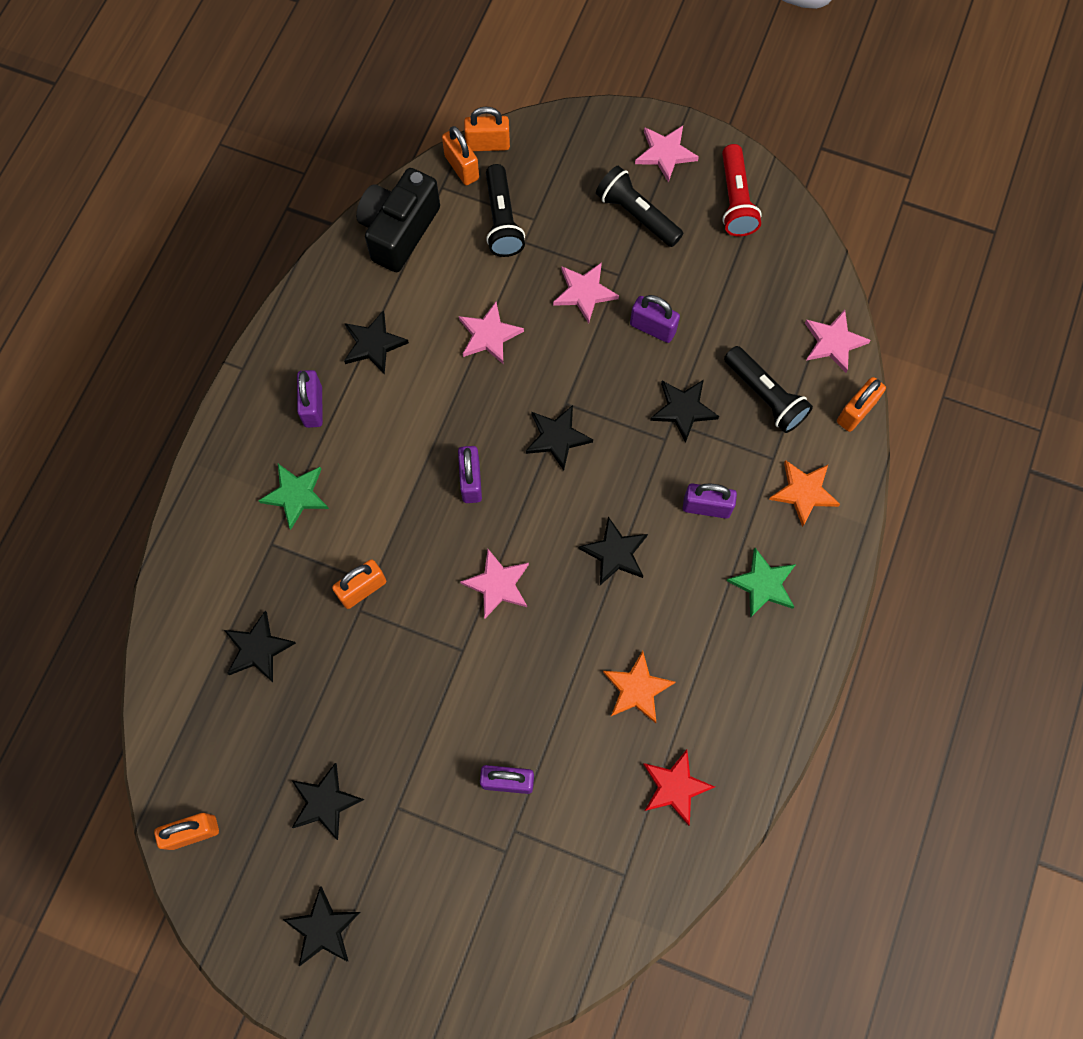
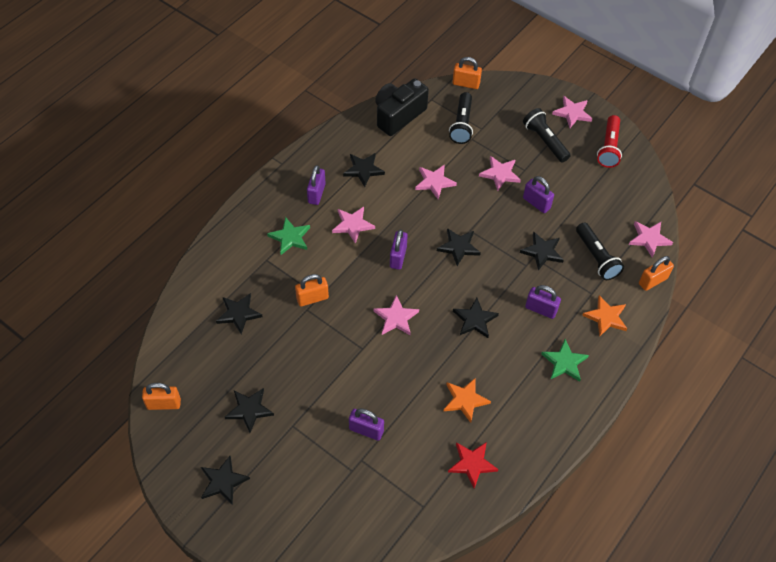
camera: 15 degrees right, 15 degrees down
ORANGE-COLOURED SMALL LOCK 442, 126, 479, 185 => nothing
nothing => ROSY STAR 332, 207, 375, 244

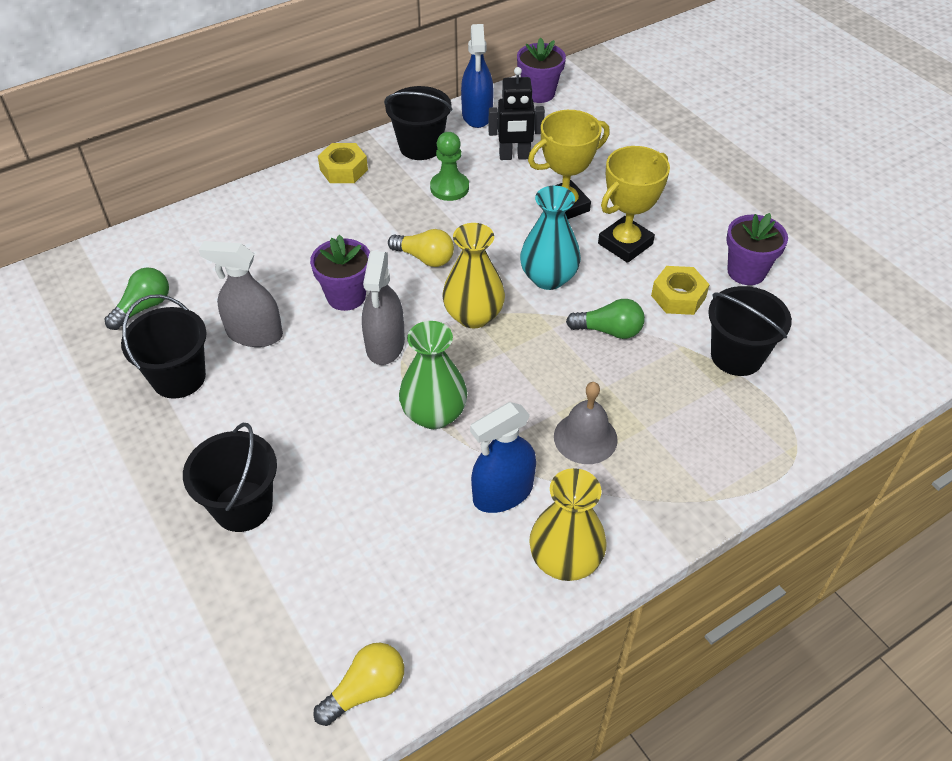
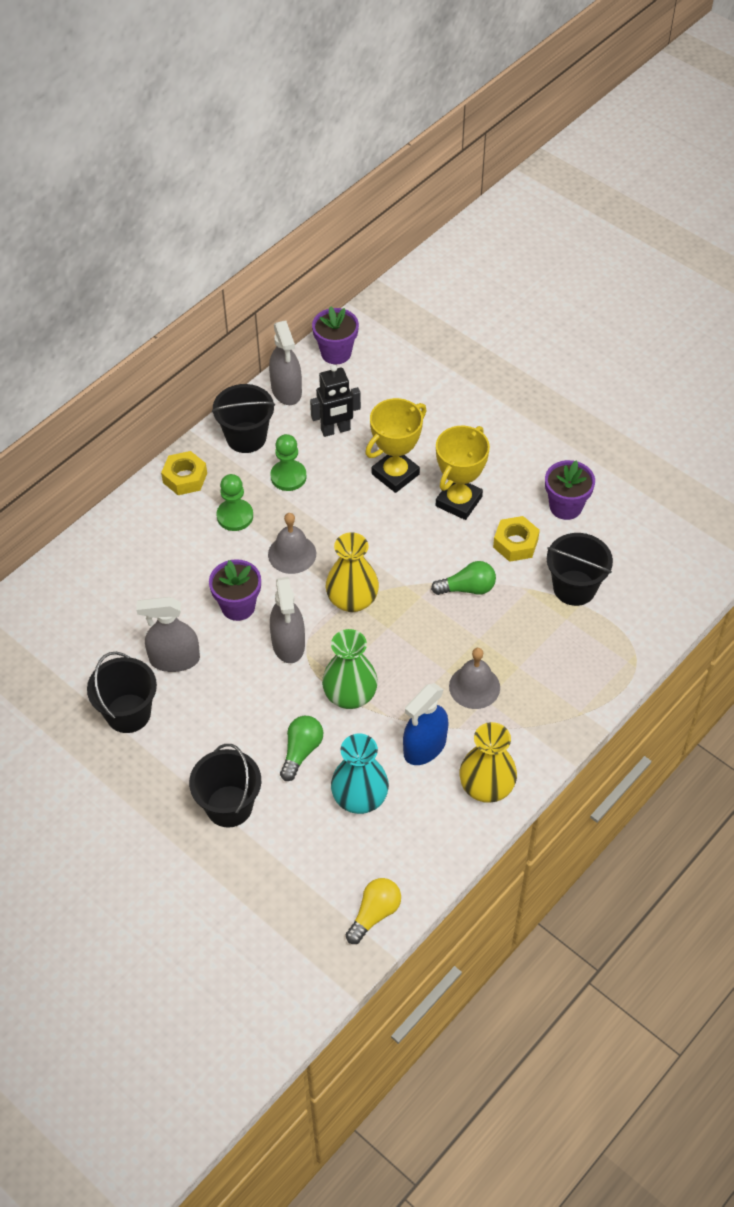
camera: 15 degrees left, 5 degrees up
BLUE SPRAY BOTTLE 461, 24, 494, 128 => GREY SPRAY BOTTLE 269, 321, 302, 405
TEAL TALL VASE 520, 186, 581, 290 => TEAL TALL VASE 331, 734, 389, 814, move
GOLDEN BULB 388, 229, 454, 267 => GREY BELL 268, 513, 316, 574
LEAF-GREEN BULB 104, 267, 169, 330 => LEAF-GREEN BULB 280, 716, 323, 781, move
nothing => LEAF-GREEN CHESS PAWN 217, 474, 253, 531

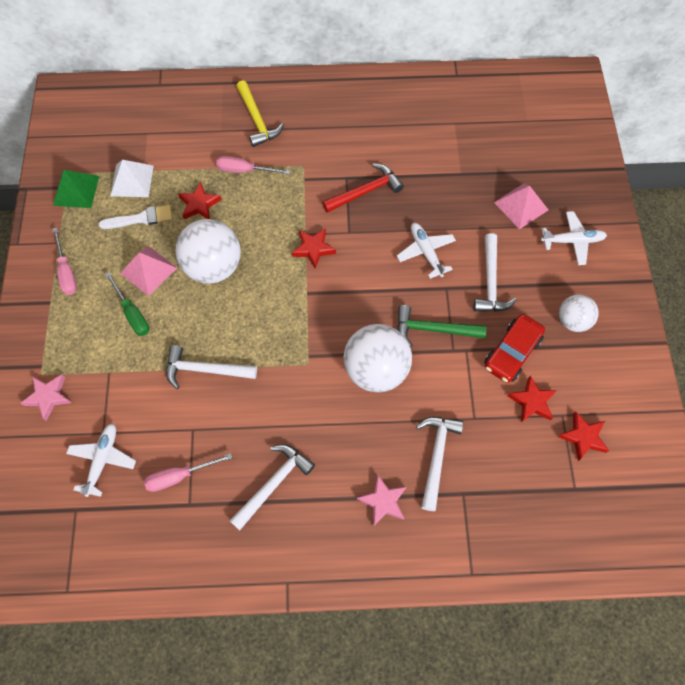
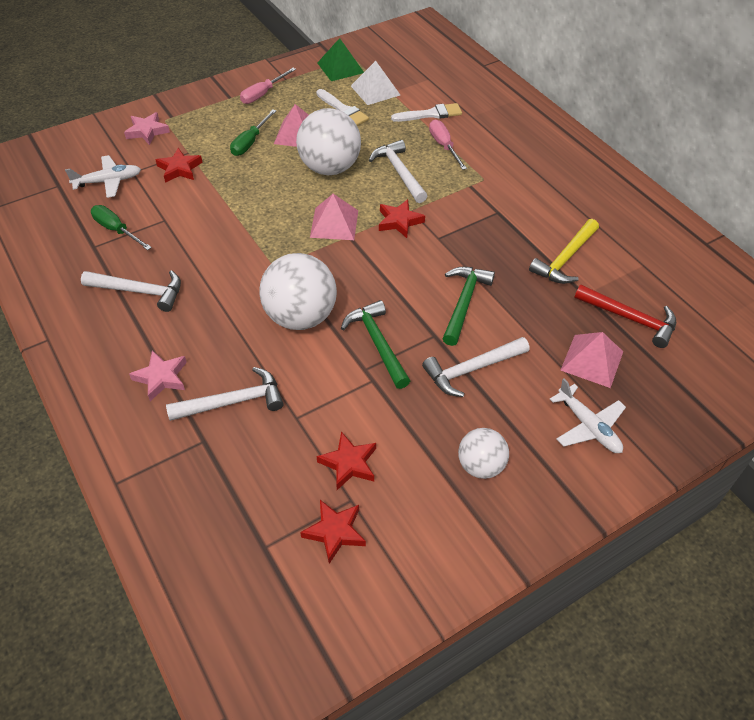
camera: 60 degrees right, 15 degrees down
GOLDEN CARPENTER'S HAMMER 236, 80, 284, 147 => GOLDEN CARPENTER'S HAMMER 529, 219, 599, 284, move
SCARLET CARPENTER'S HAMMER 322, 163, 404, 213 => SCARLET CARPENTER'S HAMMER 574, 285, 676, 348, move
SCARLET STAR 178, 183, 221, 219 => SCARLET STAR 156, 148, 203, 183, move
PURE WHITE TOY PLANE 397, 223, 456, 279 => LEAF-GREEN CARPENTER'S HAMMER 442, 267, 495, 346
SCARLET TOY CAR 484, 314, 545, 383 => nothing
PURE WHITE CARPENTER'S HAMMER 166, 345, 257, 389 => PURE WHITE CARPENTER'S HAMMER 369, 140, 427, 203, move
ROSY FLAT SCREWDRIVER 144, 453, 233, 492 => LEAF-GREEN FLAT SCREWDRIVER 91, 205, 152, 250
nothing => PURE WHITE BRUSH 391, 103, 462, 122
nothing => ROSY PYRAMID SHAPE 310, 194, 358, 240

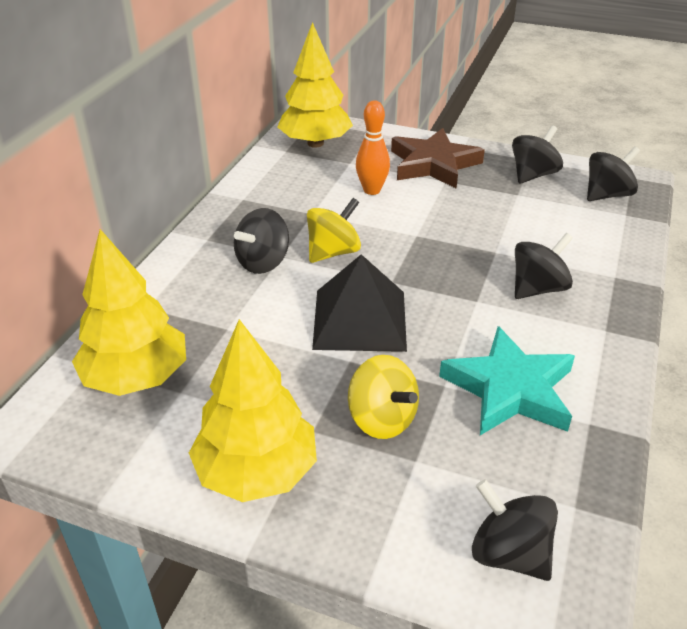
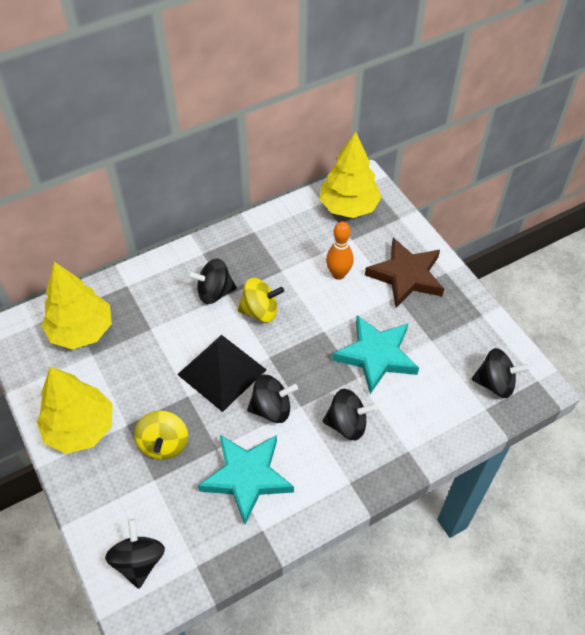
camera: 40 degrees right, 15 degrees up
BLACK SPINNING TOP 512, 125, 563, 184 => BLACK SPINNING TOP 247, 375, 298, 423, move
nothing => TEAL STAR 332, 315, 419, 394

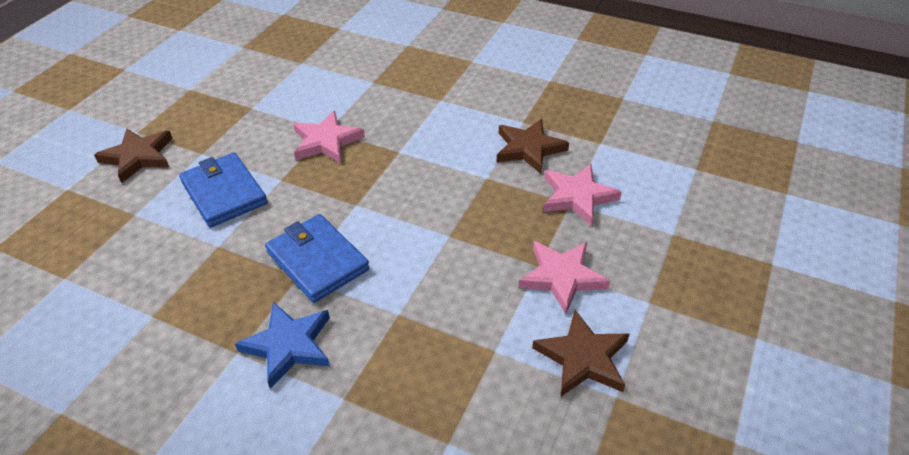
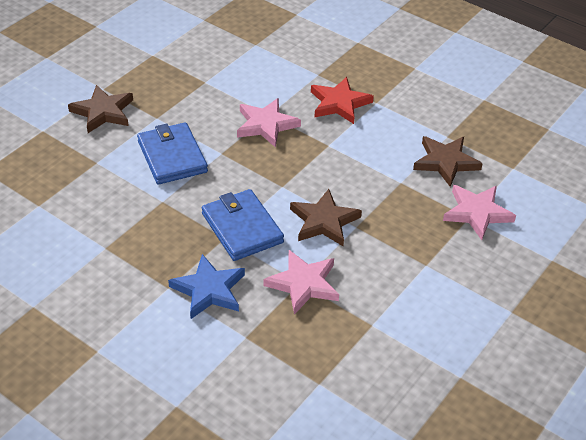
camera: 10 degrees right, 0 degrees up
ROSY STAR 518, 241, 610, 314 => ROSY STAR 264, 250, 339, 315, move
RUSSET STAR 532, 310, 630, 397 => RUSSET STAR 290, 189, 362, 246, move
nothing => SCARLET STAR 311, 77, 374, 124

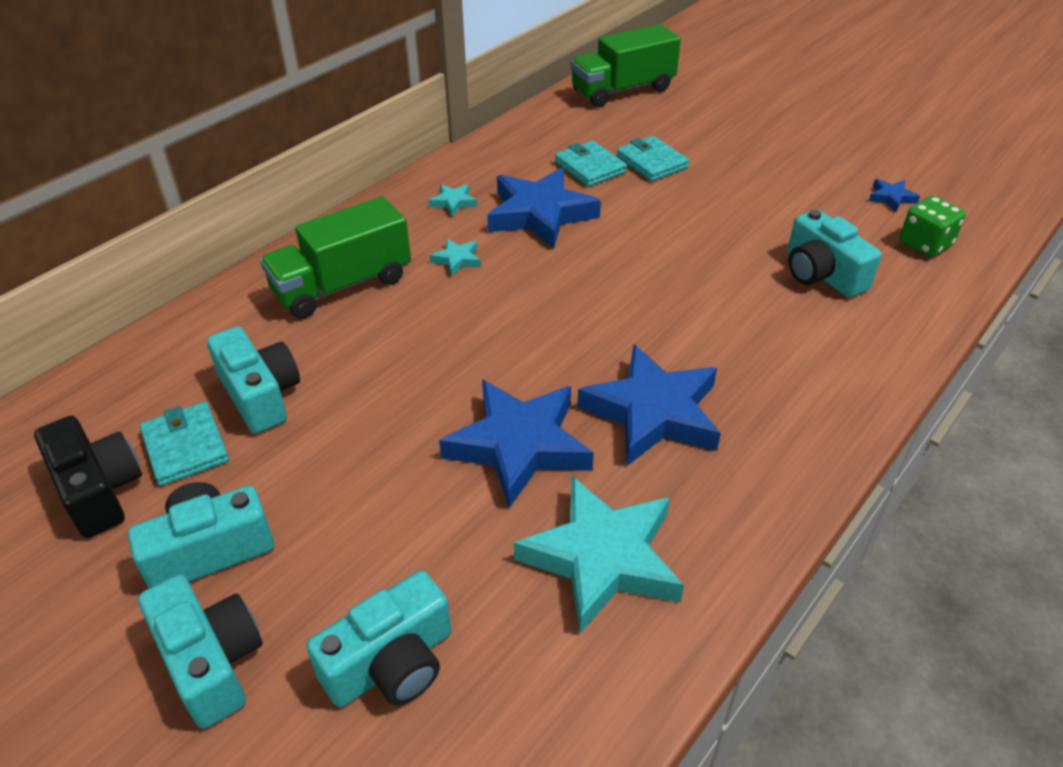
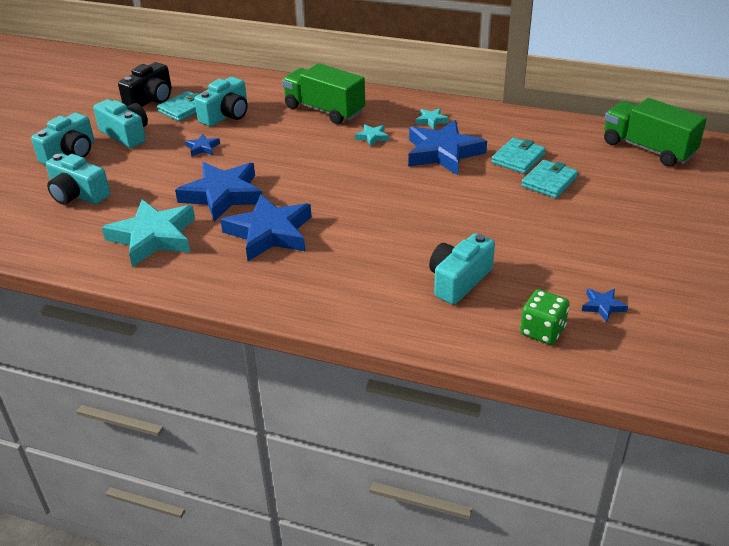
camera: 70 degrees right, 5 degrees down
nothing => BLUE STAR 185, 134, 220, 157

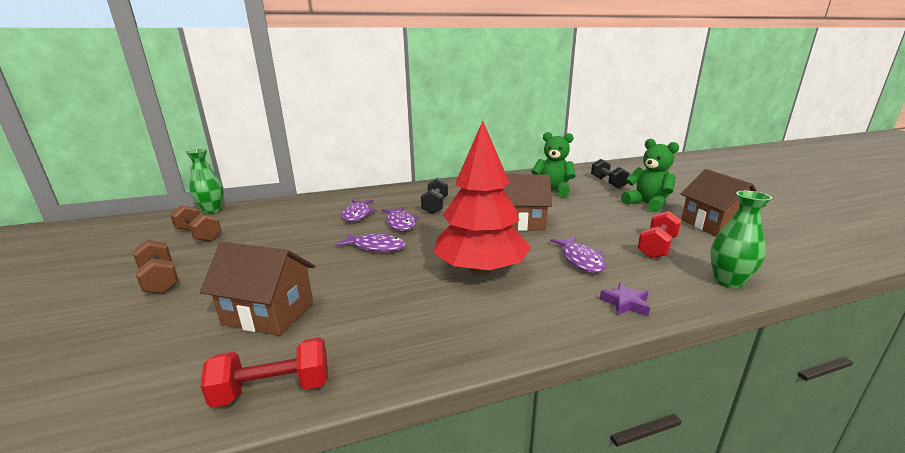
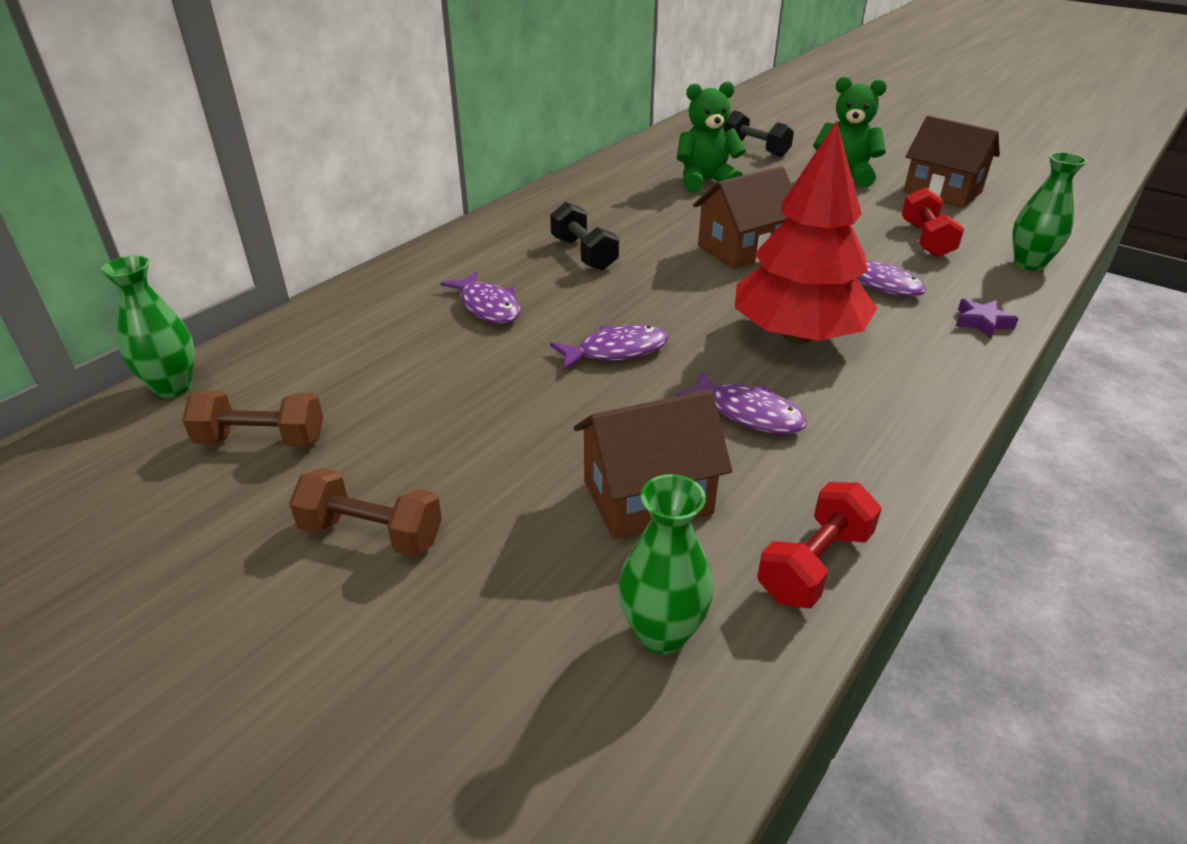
camera: 35 degrees left, 15 degrees up
ROYAL PURPLE TOY FISH 382, 207, 419, 231 => ROYAL PURPLE TOY FISH 676, 371, 807, 434, move
nothing => LEAF-GREEN TALL VASE 618, 474, 713, 654

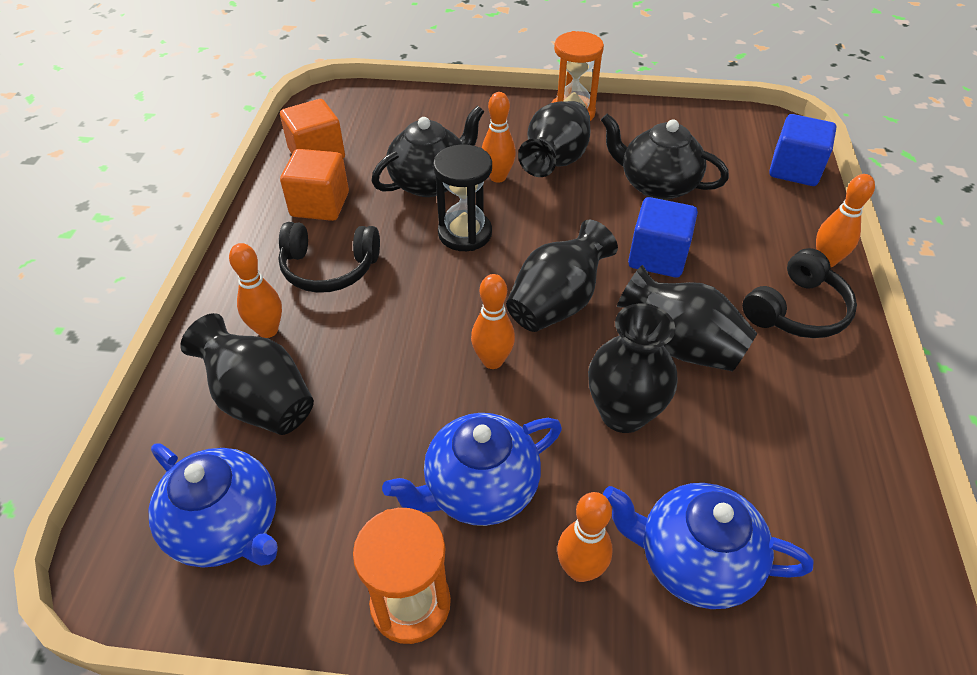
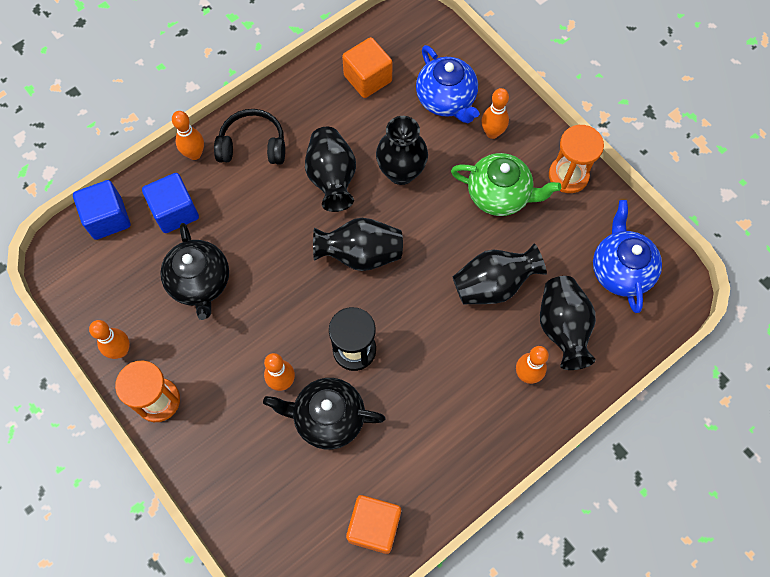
camera: 135 degrees left, 20 degrees up
BLACK TALL VASE 518, 101, 590, 177 => BLACK TALL VASE 453, 243, 547, 304, move
ORANGE-COLOURED BLOCK 280, 149, 349, 221 => ORANGE-COLOURED BLOCK 342, 37, 392, 98, move
BLUE BLOCK 628, 197, 698, 278 => BLUE BLOCK 142, 173, 199, 233, move
BLACK HEADSET 278, 222, 380, 293 => nothing
ORANGE-COLOURED BOWLING PIN 471, 274, 515, 369 => ORANGE-COLOURED BOWLING PIN 89, 320, 130, 359, move
BLUE TEAPOT 382, 413, 562, 526 => LEAF-GREEN TEAPOT 451, 153, 561, 216

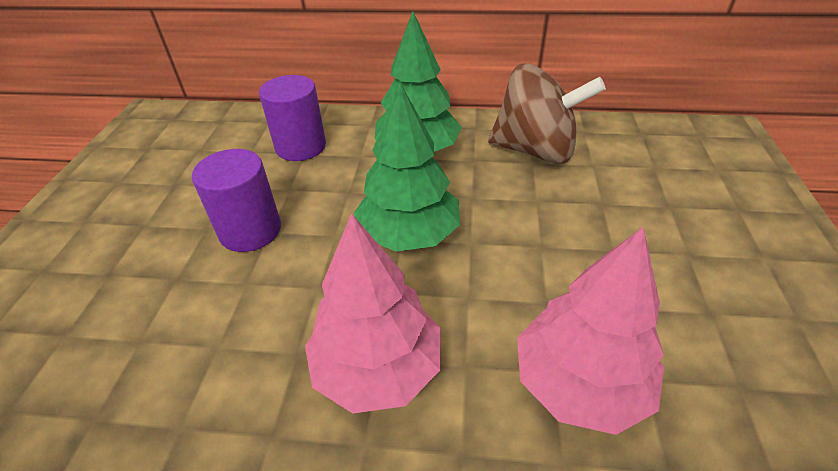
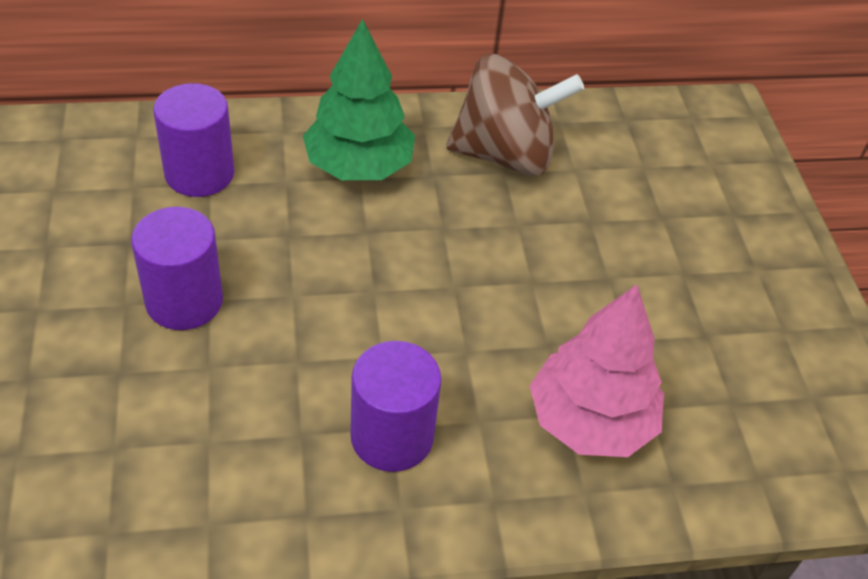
camera: 20 degrees left, 5 degrees up
LEAF-GREEN FIR TREE 354, 83, 460, 252 => nothing
ROSY FIR TREE 305, 213, 441, 414 => ROYAL PURPLE SOLID CYLINDER 350, 341, 441, 472

